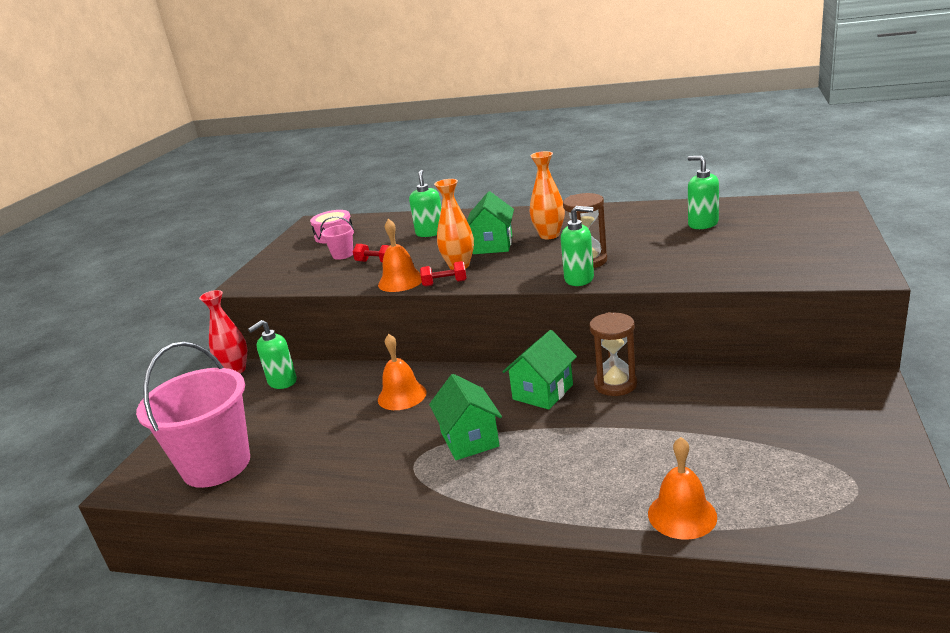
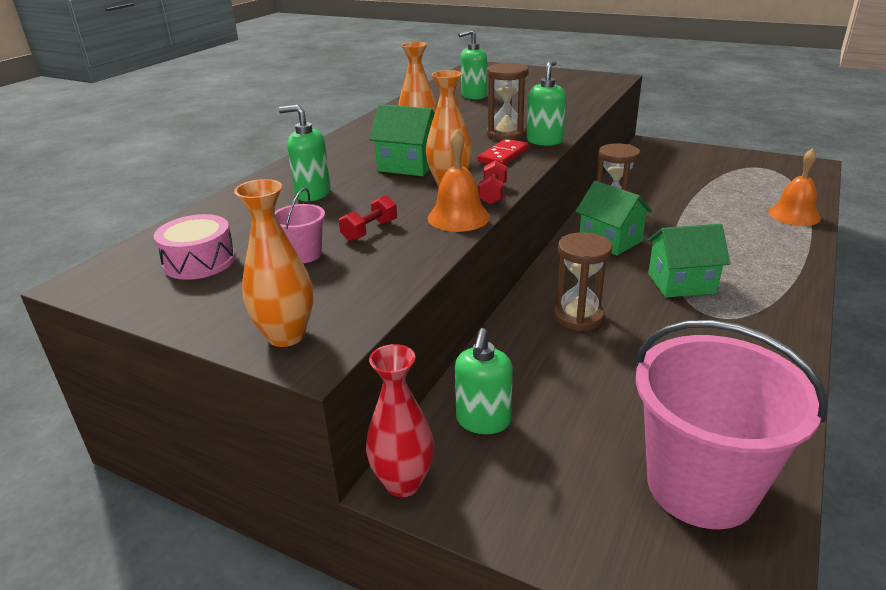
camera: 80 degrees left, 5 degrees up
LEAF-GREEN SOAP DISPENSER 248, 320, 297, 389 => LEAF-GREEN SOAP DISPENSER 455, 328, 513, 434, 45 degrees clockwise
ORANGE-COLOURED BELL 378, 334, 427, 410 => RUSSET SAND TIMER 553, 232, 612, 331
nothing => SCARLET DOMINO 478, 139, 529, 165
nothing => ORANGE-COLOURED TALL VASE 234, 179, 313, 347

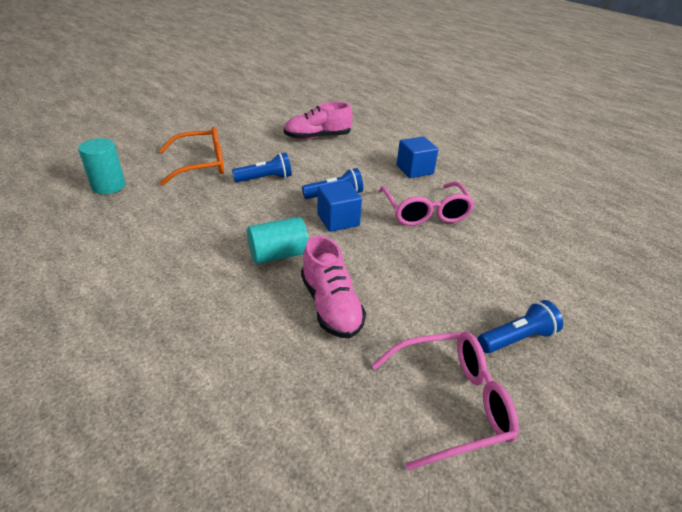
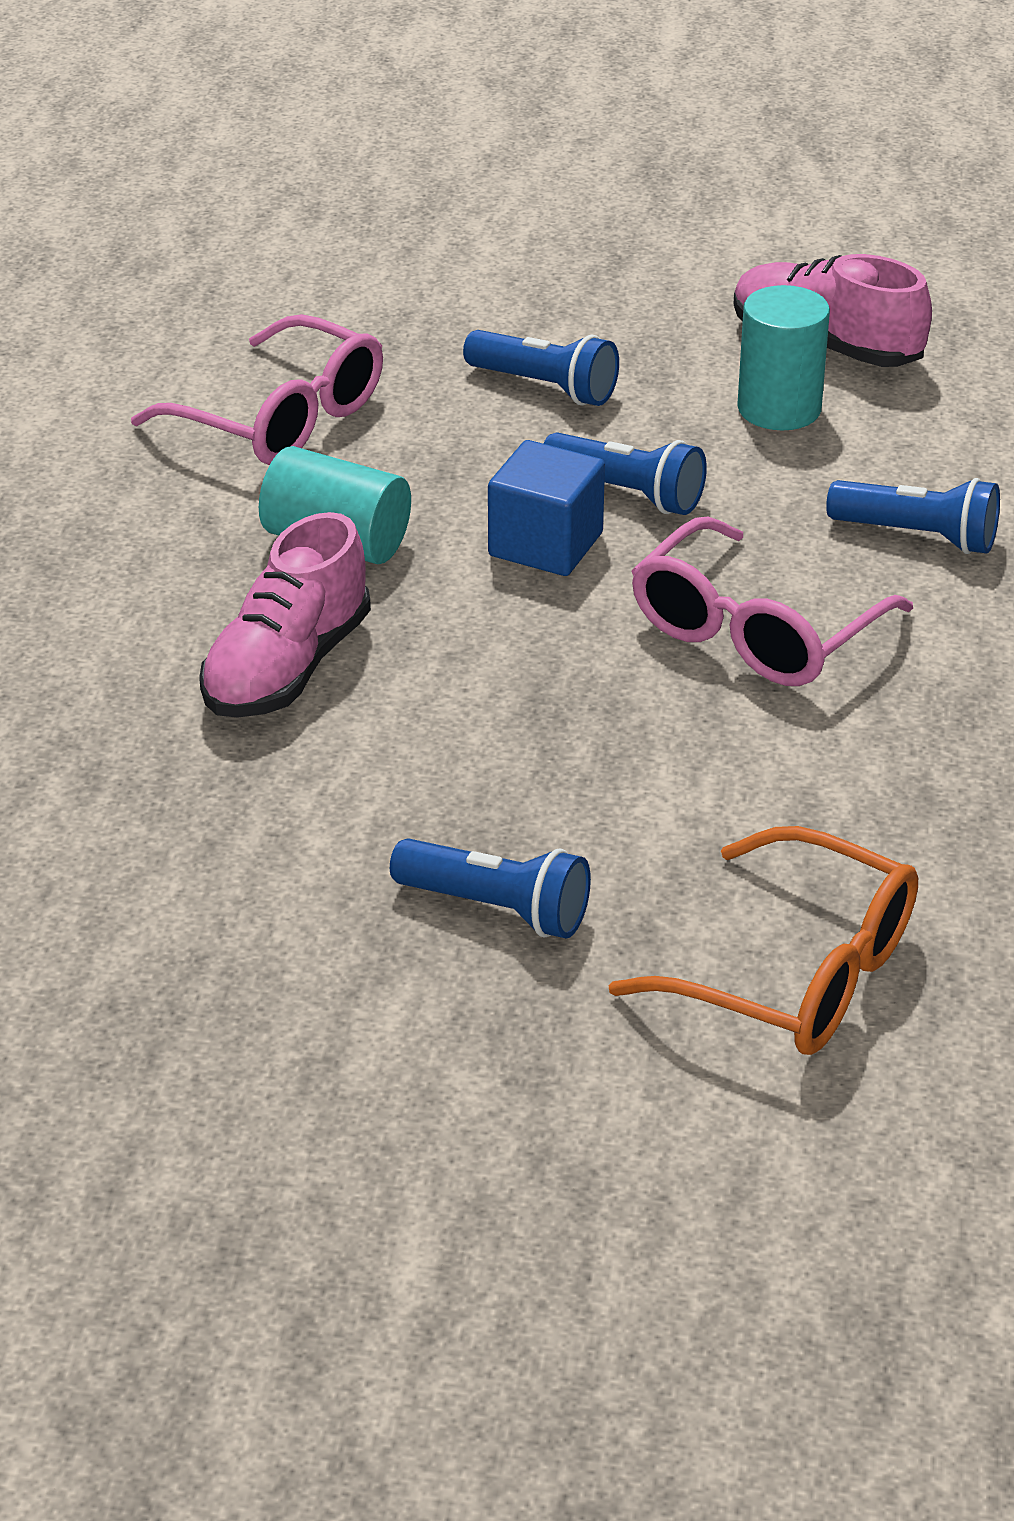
camera: 50 degrees right, 0 degrees up
ORANGE-COLOURED EYEGLASSES 159, 127, 224, 185 => ORANGE-COLOURED EYEGLASSES 609, 826, 918, 1055, move
BLUE BLOCK 397, 136, 438, 178 => BLUE FLASHLIGHT 826, 478, 1000, 554
TEAL SOLID CYLINDER 78, 138, 125, 194 => TEAL SOLID CYLINDER 737, 285, 830, 430, move
ROSY EYEGLASSES 372, 332, 519, 471 => ROSY EYEGLASSES 131, 314, 383, 465, move

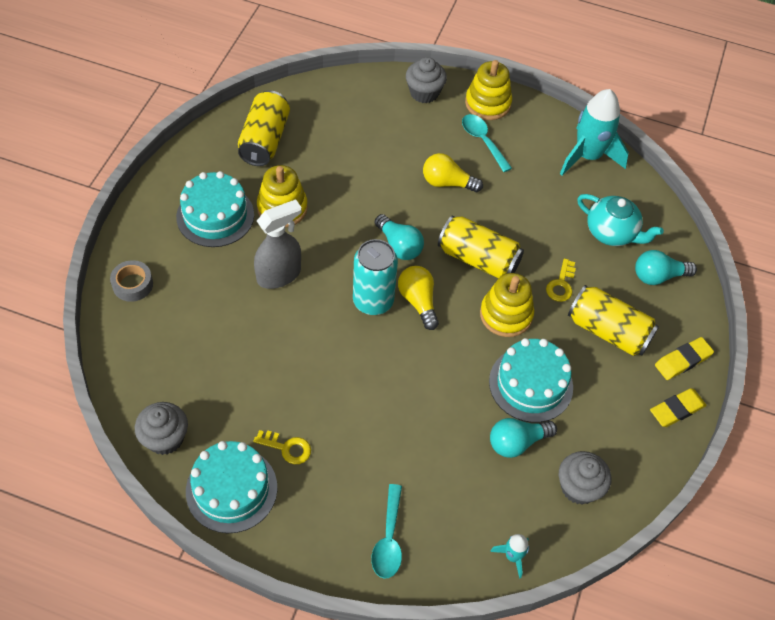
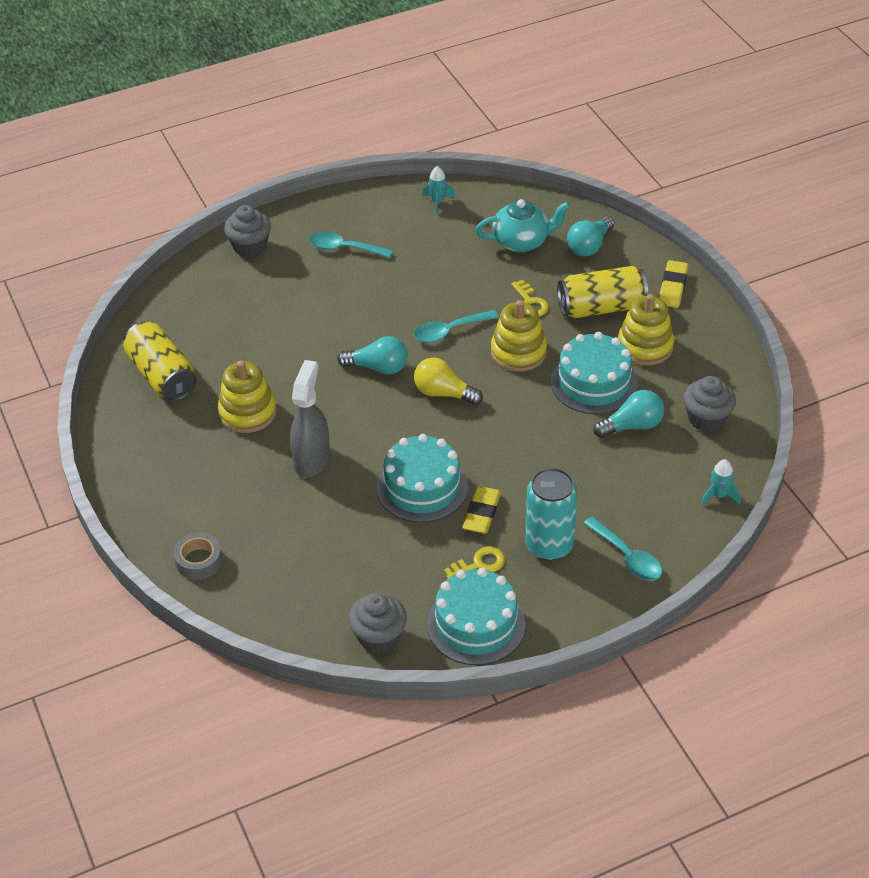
camera: 40 degrees left, 10 degrees down
GOLDEN RING STACKER 465, 60, 512, 120 => GOLDEN RING STACKER 618, 294, 674, 366, move
TEAL ROCKET 560, 89, 629, 176 => TEAL ROCKET 422, 166, 455, 215, x0.45
GOLDEN BULB 423, 153, 483, 192 => nothing
TEAL CAKE 176, 171, 254, 247 => TEAL CAKE 376, 434, 468, 523, move
GOLDEN SODA CAN 438, 215, 524, 279 => TEAL TEASPOON 414, 310, 499, 342
TEAL SODA CAN 353, 239, 398, 315 => TEAL SODA CAN 525, 467, 577, 561, move
GOLDEN ERASER 650, 388, 706, 427 => GOLDEN ERASER 463, 486, 501, 533, move
TEAL BULB 490, 418, 557, 458 => TEAL BULB 593, 390, 664, 438, 135 degrees counterclockwise

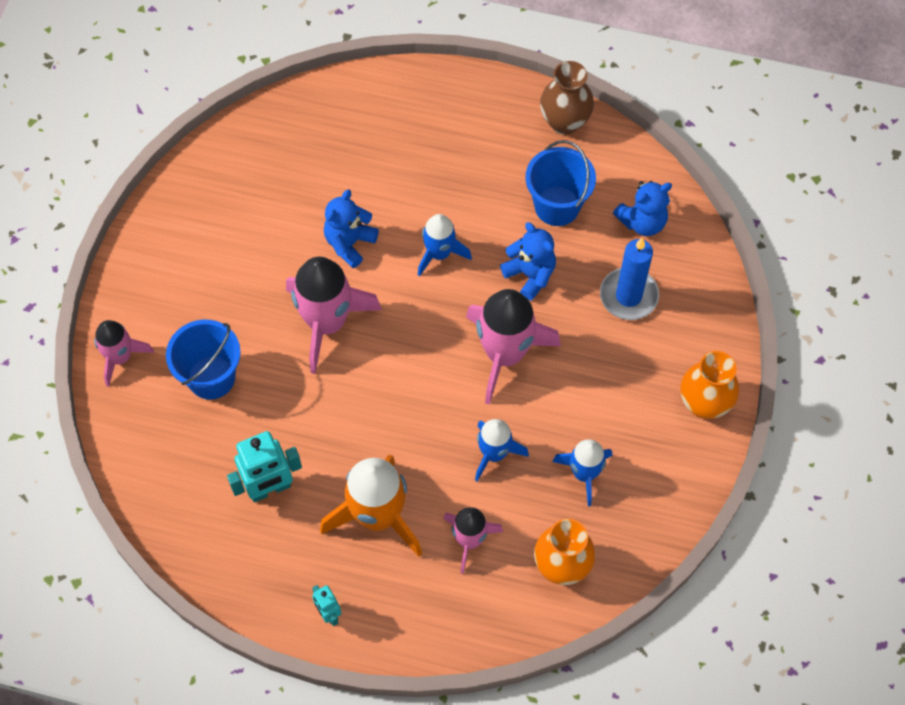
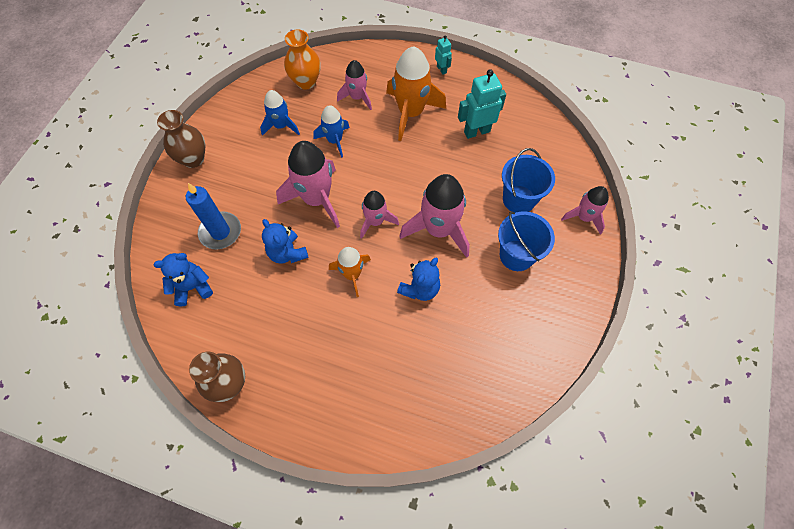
camera: 175 degrees left, 0 degrees up
BLUE BUCKET 525, 140, 596, 226 => BLUE BUCKET 498, 211, 555, 271, move
BLUE ROCKET 418, 214, 472, 277 => ORANGE-COLOURED ROCKET 329, 247, 371, 297
ORANGE-COLOURED TALL VASE 680, 351, 739, 419 => RUSSET TALL VASE 157, 110, 205, 168
nothing => ROSY ROCKET 360, 191, 399, 239

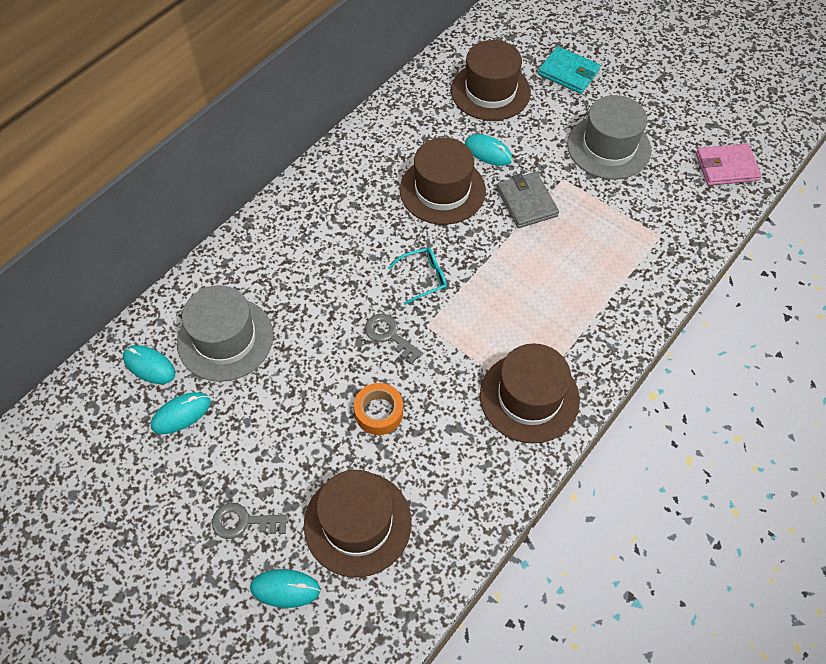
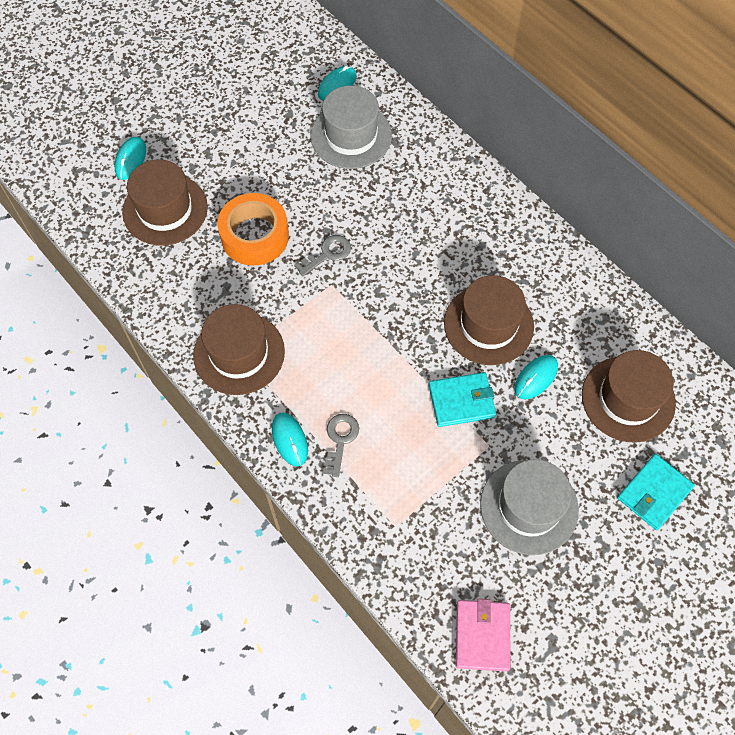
camera: 100 degrees right, 5 degrees up
GREY BILLFOLD 497, 172, 559, 228 => TEAL BILLFOLD 429, 372, 496, 427
TEAL EYEGLASSES 388, 247, 447, 305 => nothing
ORANGE-COLOURED TAPE 354, 383, 403, 435 => ORANGE-COLOURED TAPE 217, 193, 289, 266, x1.64
TEAL MOUSE 151, 392, 211, 434 => TEAL MOUSE 272, 413, 308, 467, move
GREY DOOR KEY 212, 503, 288, 539 => GREY DOOR KEY 322, 414, 359, 477, move

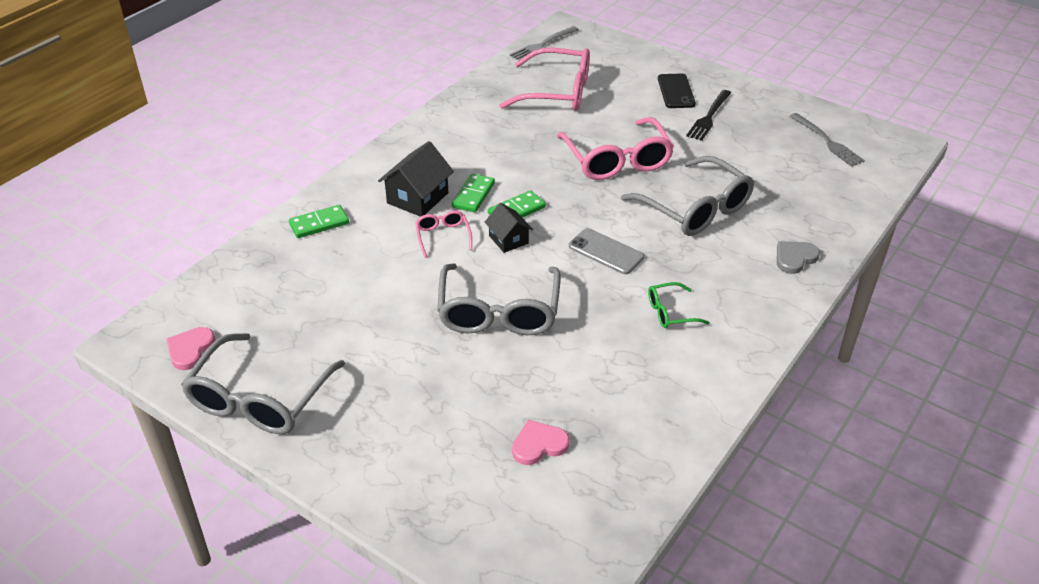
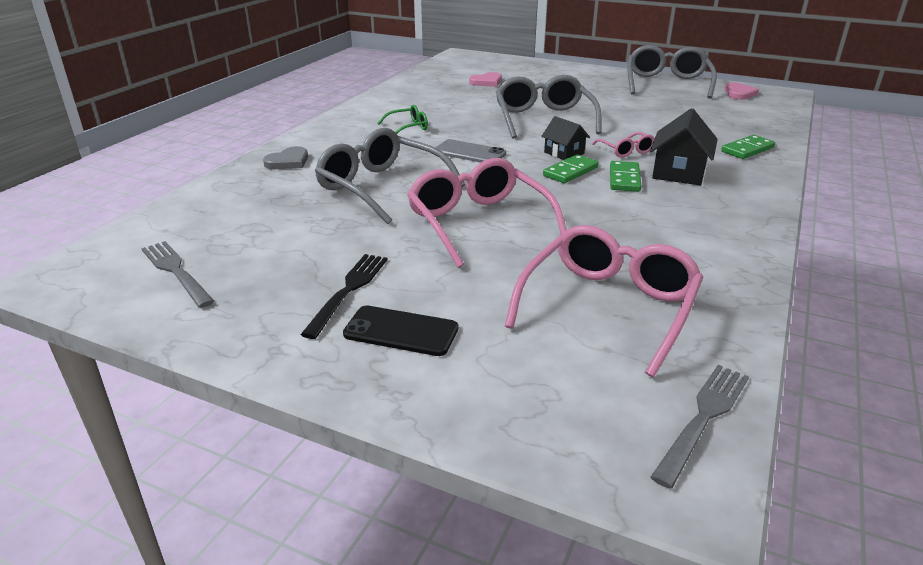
camera: 170 degrees right, 10 degrees down
ROSY EYEGLASSES 499, 48, 590, 111 => ROSY EYEGLASSES 505, 225, 703, 377, 120 degrees clockwise
BLACK PHONE 658, 73, 696, 108 => BLACK PHONE 343, 306, 458, 356, 60 degrees counterclockwise

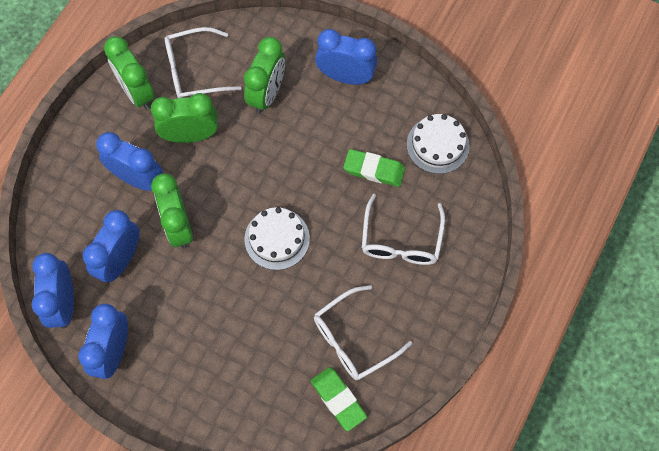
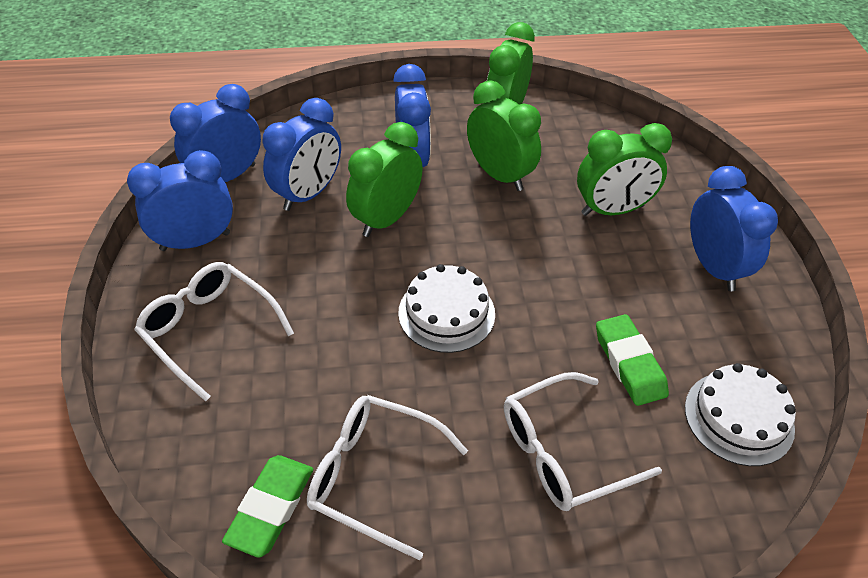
camera: 55 degrees right, 20 degrees down
PURE WHITE EYEGLASSES 165, 27, 242, 98 => PURE WHITE EYEGLASSES 134, 262, 294, 402, move
BLUE ALARM CLOCK 83, 210, 139, 282 => BLUE ALARM CLOCK 262, 98, 341, 211, 135 degrees clockwise

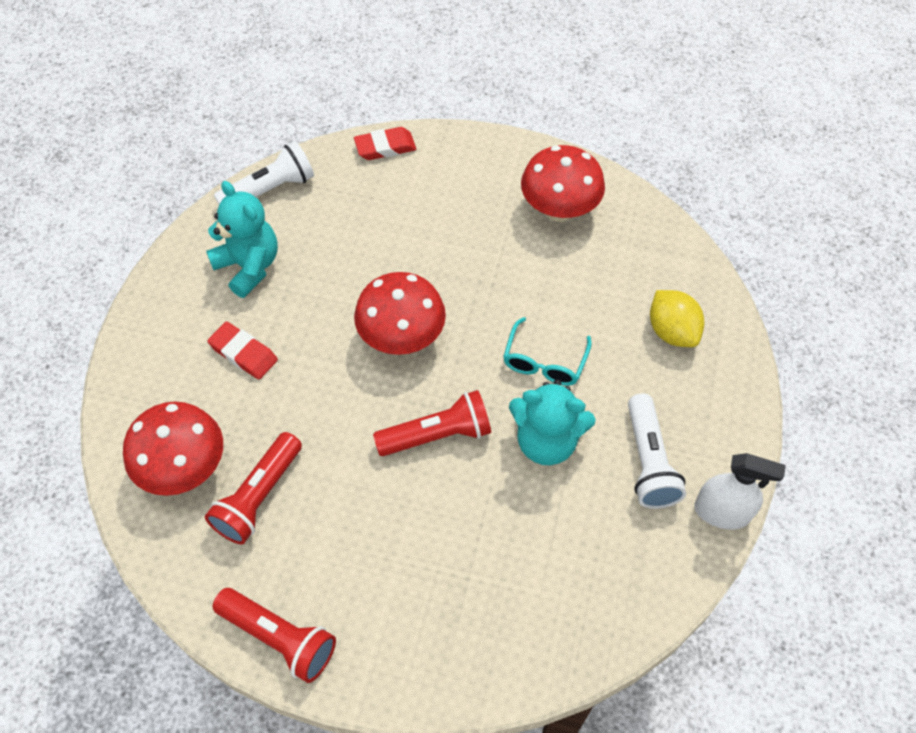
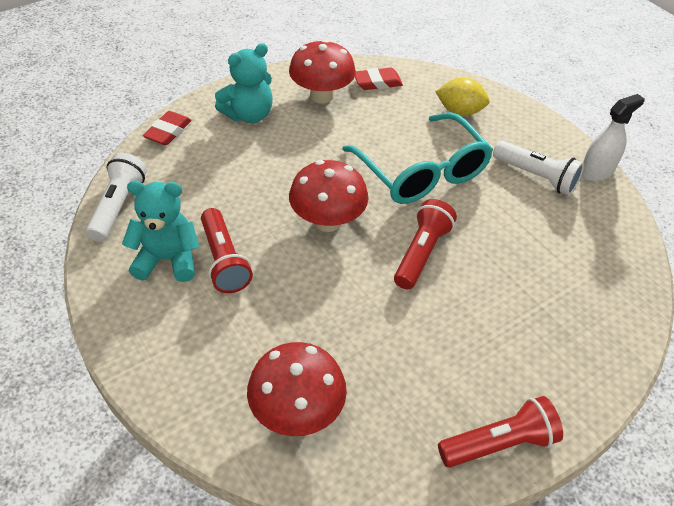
camera: 50 degrees left, 10 degrees down
TEAL EYEGLASSES 503, 317, 592, 386 => TEAL EYEGLASSES 343, 112, 493, 204, x1.93
SCARLET ERASER 207, 322, 278, 379 => SCARLET ERASER 355, 68, 403, 90, move
TEAL TEDDY BEAR 509, 379, 596, 465 => TEAL TEDDY BEAR 215, 43, 273, 123, move
SCARLET FLASHLIGHT 205, 432, 302, 544 => SCARLET FLASHLIGHT 201, 208, 253, 293, move

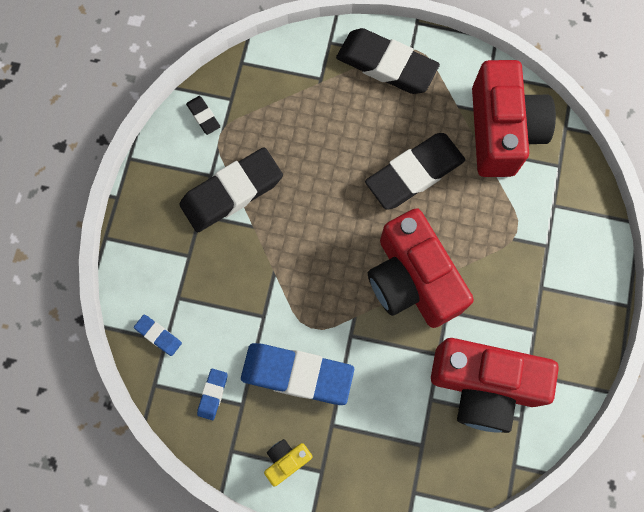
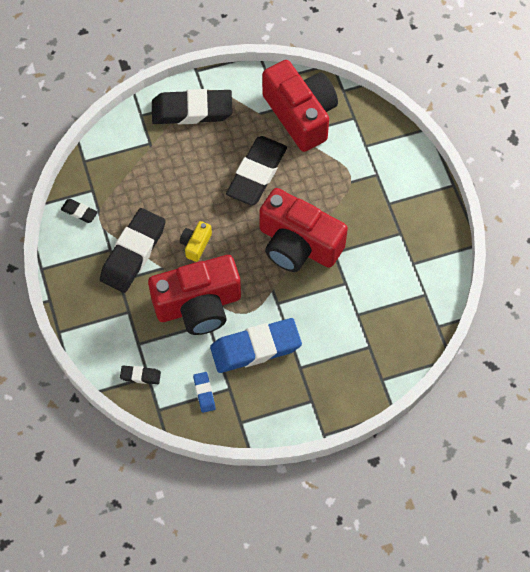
camera: 30 degrees left, 10 degrees down
BLUE ERASER 134, 314, 182, 356 => BLACK ERASER 120, 365, 161, 384
SCARLET COMPACT CAMERA 431, 338, 559, 433 => SCARLET COMPACT CAMERA 148, 255, 241, 335, move
GOLDEN COMPACT CAMERA 264, 439, 312, 487 => GOLDEN COMPACT CAMERA 180, 221, 212, 262, move

